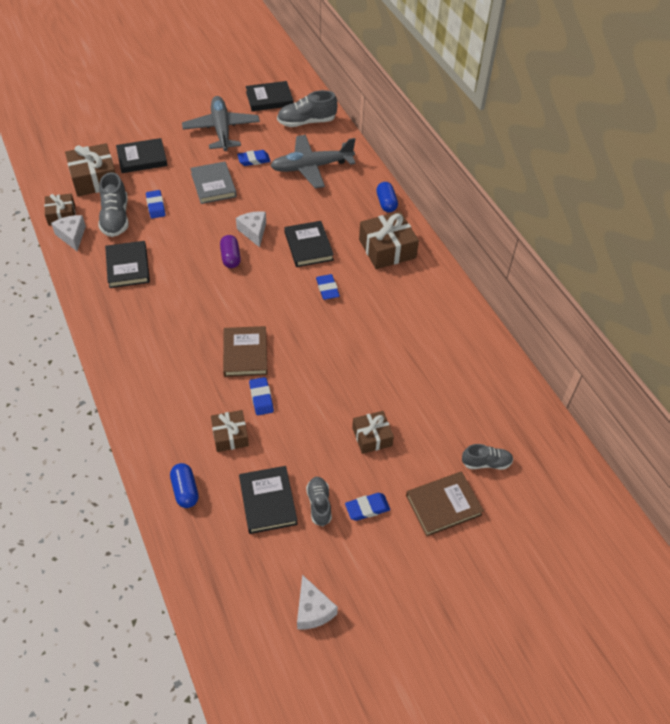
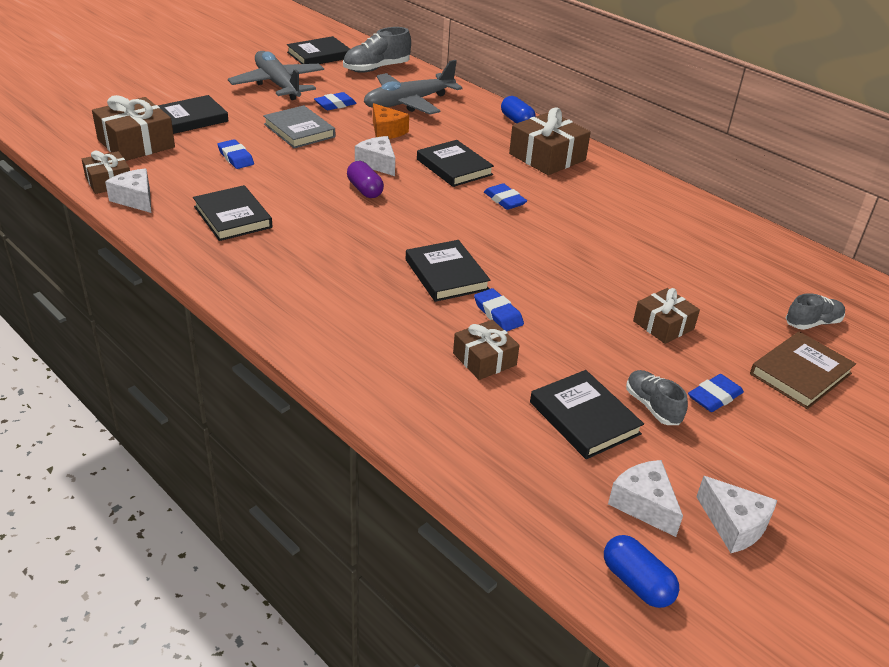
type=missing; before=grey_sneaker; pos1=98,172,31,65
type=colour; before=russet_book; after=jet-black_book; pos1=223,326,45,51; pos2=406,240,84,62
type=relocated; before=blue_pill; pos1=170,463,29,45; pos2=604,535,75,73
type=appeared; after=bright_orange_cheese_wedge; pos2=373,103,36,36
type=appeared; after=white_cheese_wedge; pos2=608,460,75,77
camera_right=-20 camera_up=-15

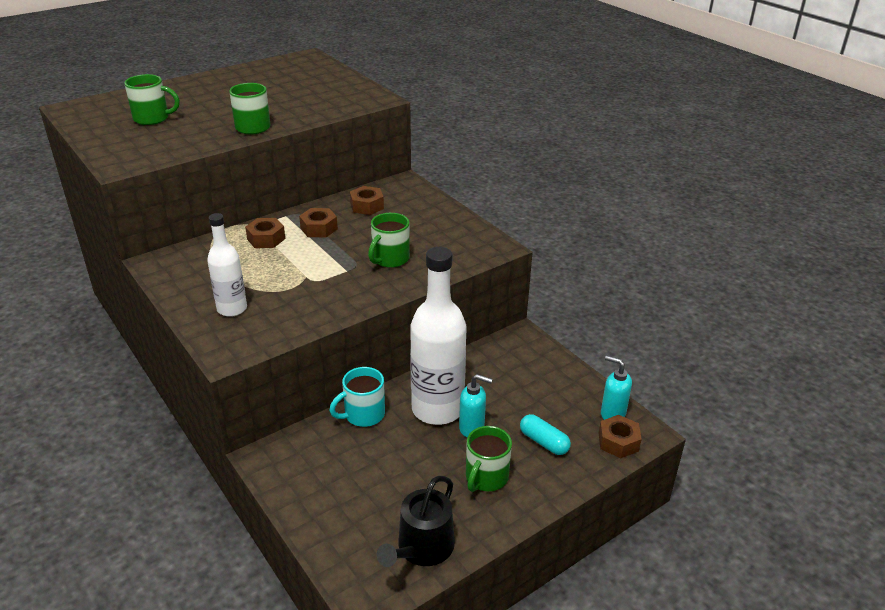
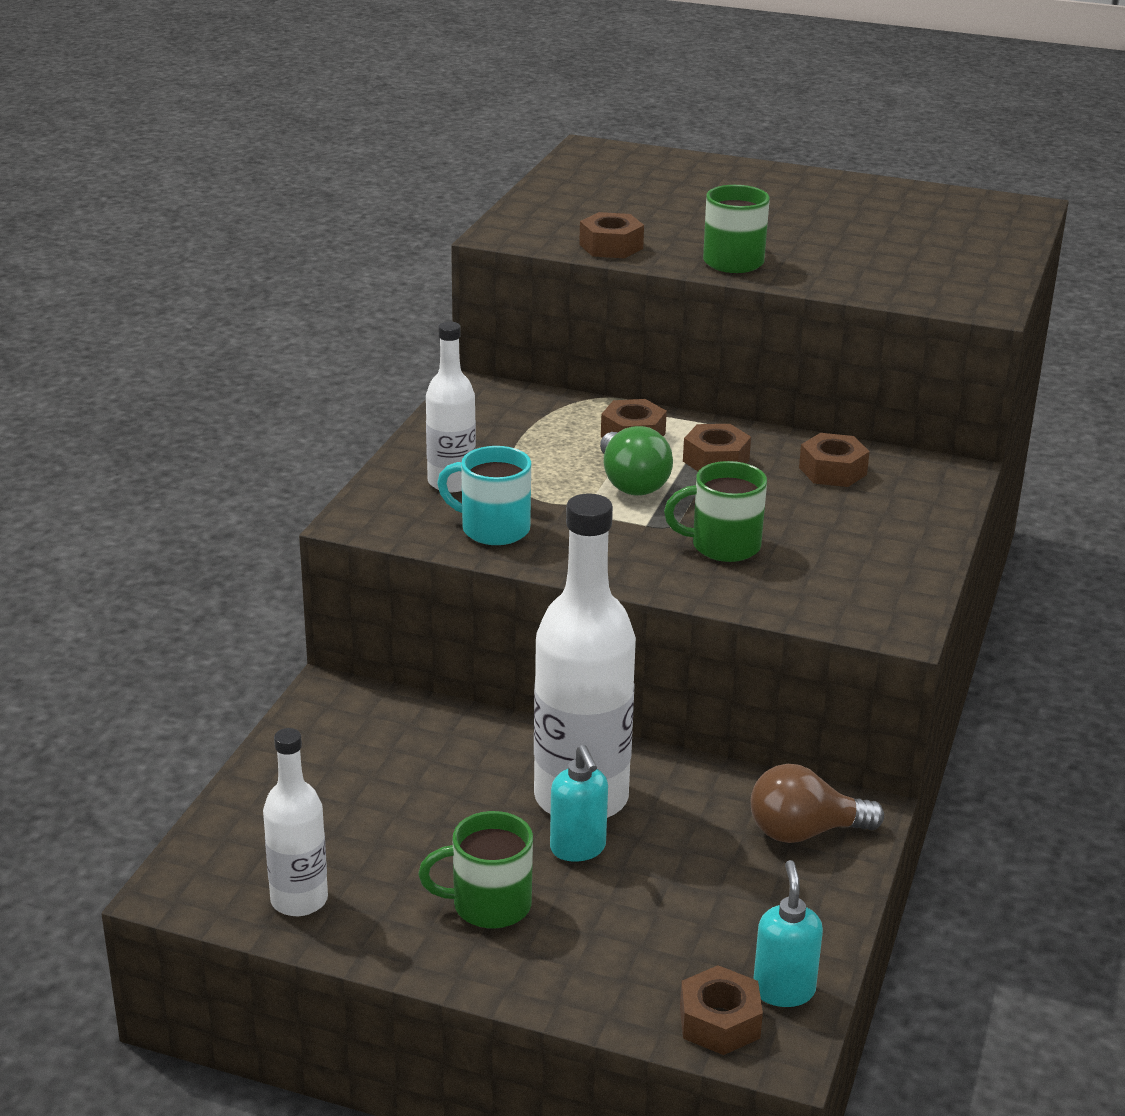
type=missing; before=leaf-green_tea_mug; pos1=124,74,56,51
type=relocated; before=turquoise_tea_mug; pos1=329,367,56,60; pos2=437,446,94,99
type=missing; before=turquoise_pill; pos1=520,414,51,41
type=exchanged; before=jet-black_sprinkling_can; after=white_bottle; pos1=377,476,78,91; pos2=263,728,65,188
type=appeared; after=russet_hexagon_nut; pos2=579,212,65,46
type=appeared; after=leaf-green_lightbulb; pos2=600,426,73,70
type=appeared; after=russet_lightbulb; pos2=751,764,133,79
camera_right=55 camera_up=-5

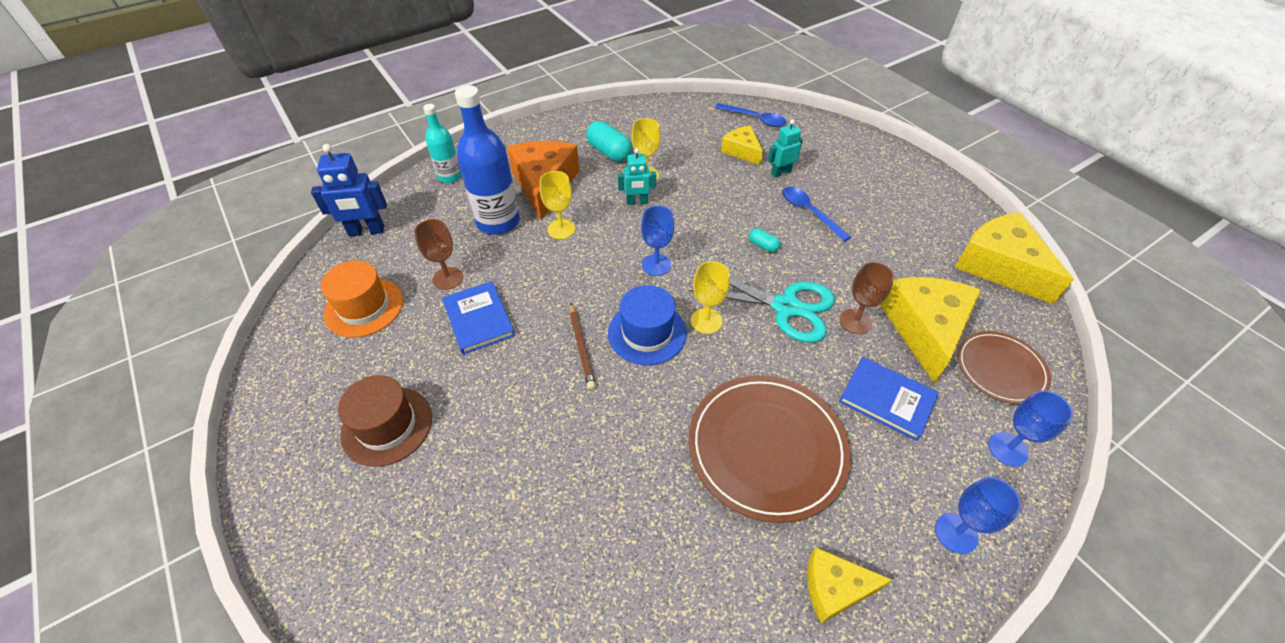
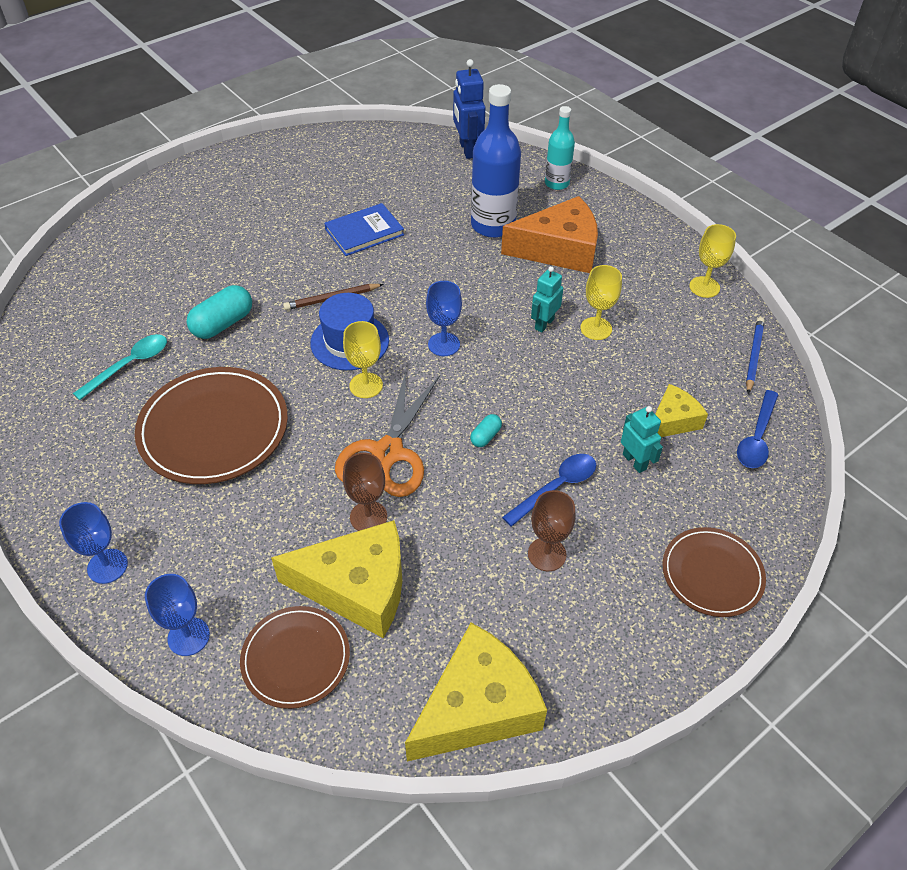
type=relocated; before=turquoise_pill; pos1=586,121,46,41; pos2=186,285,66,54
type=spun; before=turquoise_toy_robot; pos1=618,148,38,57; pos2=531,266,32,67; turn=45
type=relocated; before=yellow_chalice; pos1=540,171,35,68; pos2=689,224,47,74
type=relocated; before=russet_chalice; pos1=414,219,49,71; pos2=528,490,47,81
type=missing; before=bright_orange_top_hat; pos1=321,261,82,76
type=colour; before=turquoise_shears; after=bright_orange_shears; pos1=689,279,146,64; pos2=335,372,105,125
type=missing; before=blue_book; pos1=839,357,100,84
type=missing; before=russet_top_hat; pos1=338,375,94,92
type=missing; before=yellow_cheese_wedge; pos1=807,547,85,77
type=appeared; after=blue_lead_pencil; pos2=746,317,19,77
type=appeared; after=turquoise_tablespoon; pos2=73,334,94,66
type=appeared; after=russet_flat_dish; pos2=662,527,104,90
camera_right=85 camera_up=0

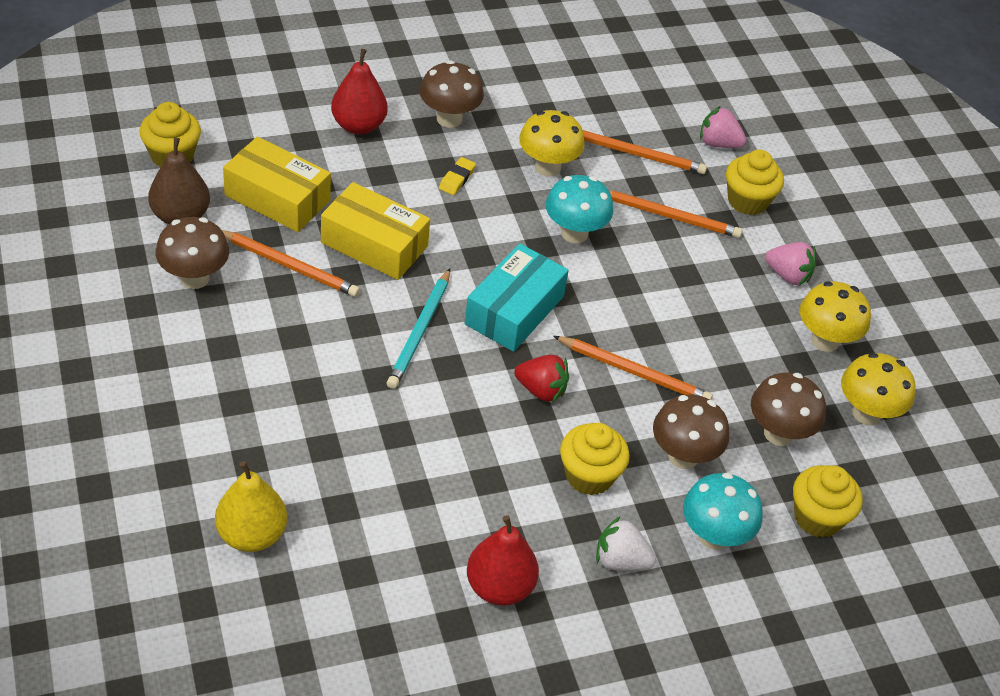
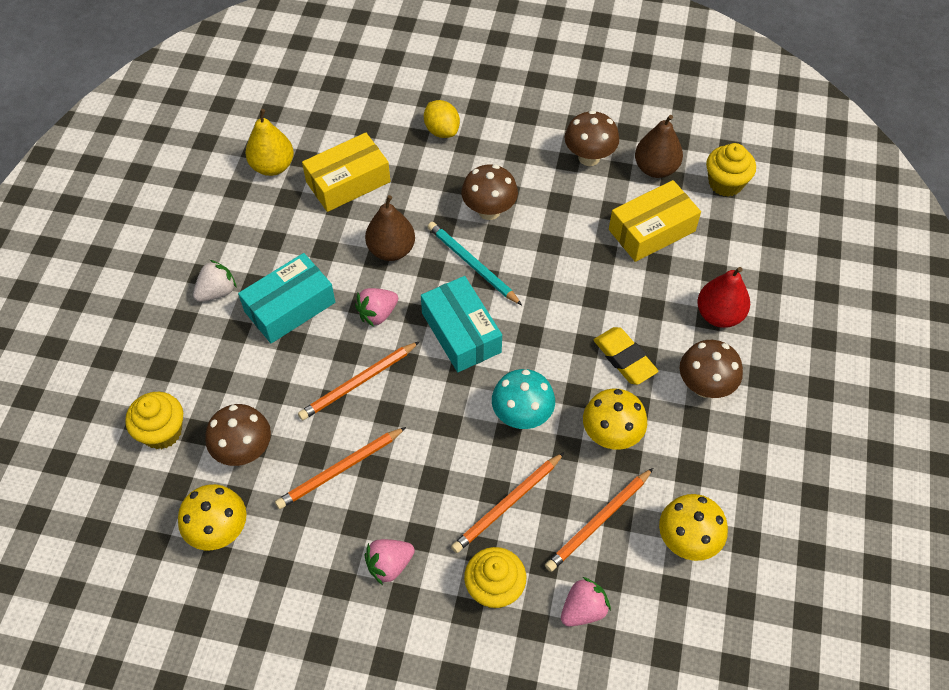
type=size; before=yellow_eraser; pos1=439,157,37,38; pos2=594,327,65,58; scale=1.67
type=relocated; before=yellow_package; pos1=321,182,109,98; pos2=302,133,88,79
type=relocated; before=bright_orange_lead_pencil; pos1=222,230,138,67; pos2=275,427,131,82
type=relocated; before=yellow_mushroom; pos1=800,281,71,71; pos2=659,494,69,67
type=colour; before=scarlet_berry; after=pink_berry; pos1=514,355,55,48; pos2=355,288,43,39
type=relocated; before=russet_mushroom; pos1=653,395,76,74; pos2=461,164,57,56
type=exchanged; before=yellow_fairy_cake; after=turquoise_package; pos1=560,423,70,73; pos2=238,253,97,90
type=relocated; before=yellow_pear; pos1=215,461,72,91; pos2=246,109,48,67
type=missing; before=turquoise_mushroom; pos1=683,473,80,77
type=missing; before=scarlet_pear; pos1=467,515,72,91
type=appeared; after=yellow_toy_lemon; pos2=424,100,36,38
type=appeared; after=russet_pear; pos2=365,195,50,66
camera_right=125 camera_up=10

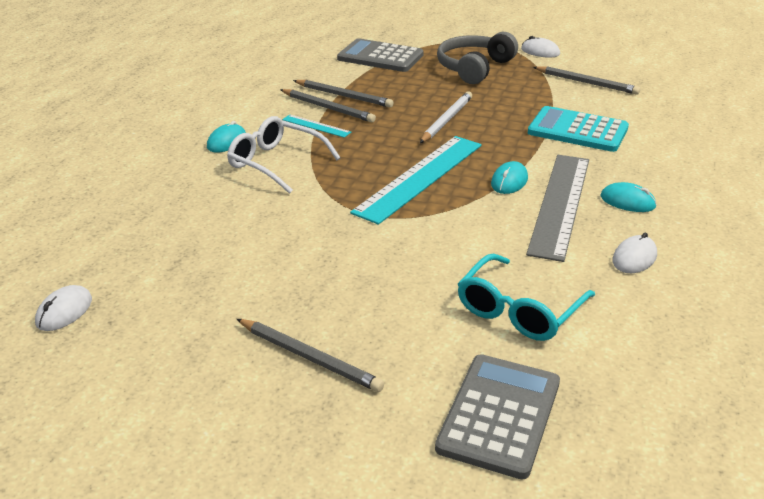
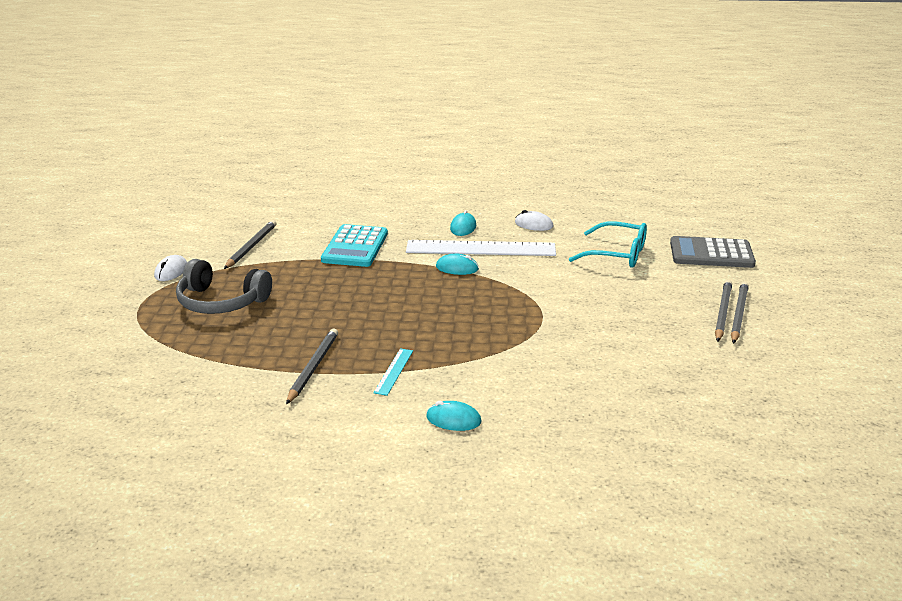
type=missing; before=grey_pocket_calculator; pos1=337,38,87,34
type=relocated; before=grey_lead_pencil; pos1=280,89,96,33; pos2=731,282,18,62
type=missing; before=white_lead_pencil; pos1=420,92,52,51
type=missing; before=white_eyeglasses; pos1=227,116,114,78
type=missing; before=turquoise_straightedge; pos1=350,136,132,89
type=colour; before=grey_straightedge; after=white_straightedge; pos1=526,155,63,107; pos2=406,240,150,16
type=missing; before=white_mouse; pos1=35,285,57,46
camera_right=-105 camera_up=-5

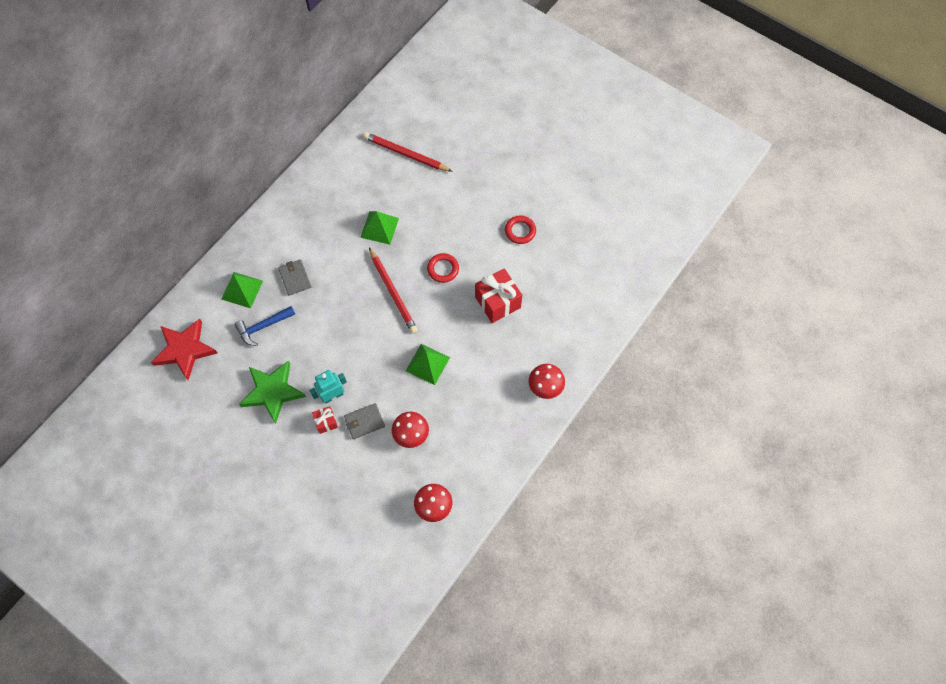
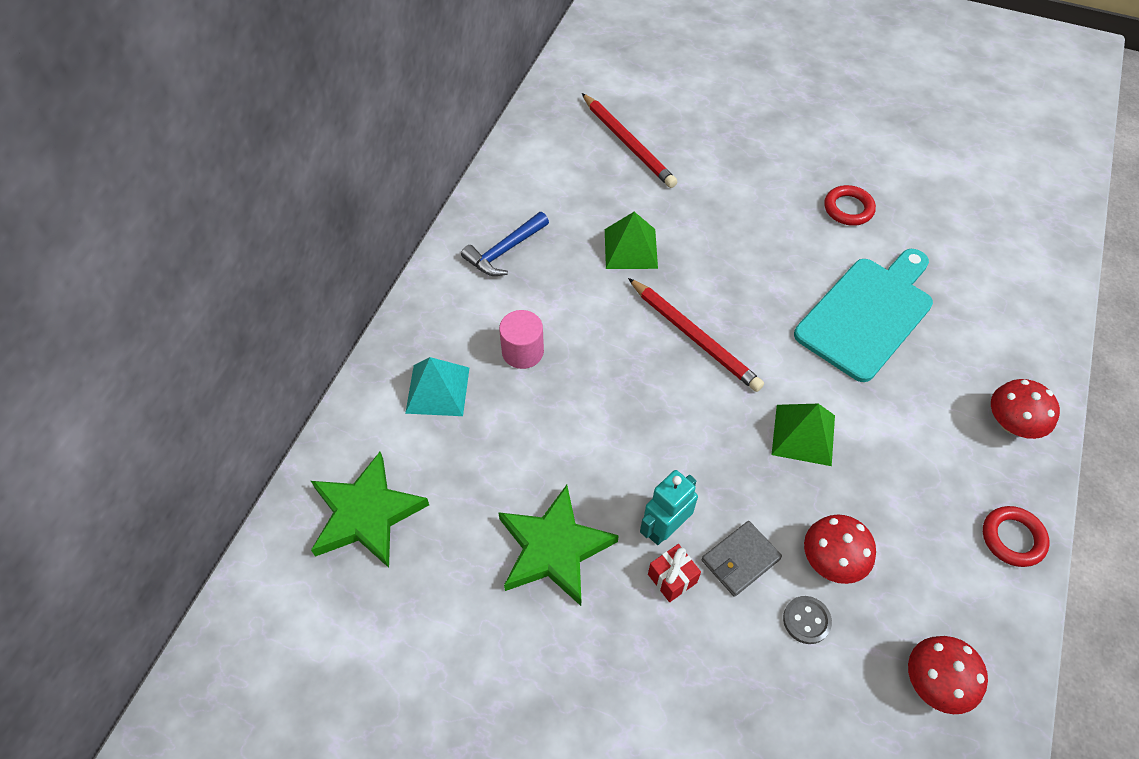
type=spun; before=scarlet_lead_pencil; pos1=364,132,89,40; pos2=582,93,95,95; turn=-135
type=relocated; before=scarlet_hoop; pos1=427,253,32,30; pos2=983,506,67,61
type=exchanged; before=grey_wallet; after=pink_cylinder; pos1=278,259,34,37; pos2=499,310,45,59
type=exchanged; before=scarlet_gift; after=turquoise_cutting_board; pos1=475,268,47,55; pos2=794,249,139,133
type=colour; before=leaf-green_pyramid; after=turquoise_pyramid; pos1=221,272,42,36; pos2=405,357,64,59
type=relocated; before=blue_carpenter's_hammer; pos1=234,306,61,40; pos2=461,212,88,64
type=colour; before=scarlet_five-pointed_star; after=leaf-green_five-pointed_star; pos1=151,318,66,62; pos2=311,452,118,116
type=appeared; after=grey_shirt_button; pos2=783,596,49,48
camera_right=-15 camera_up=-10

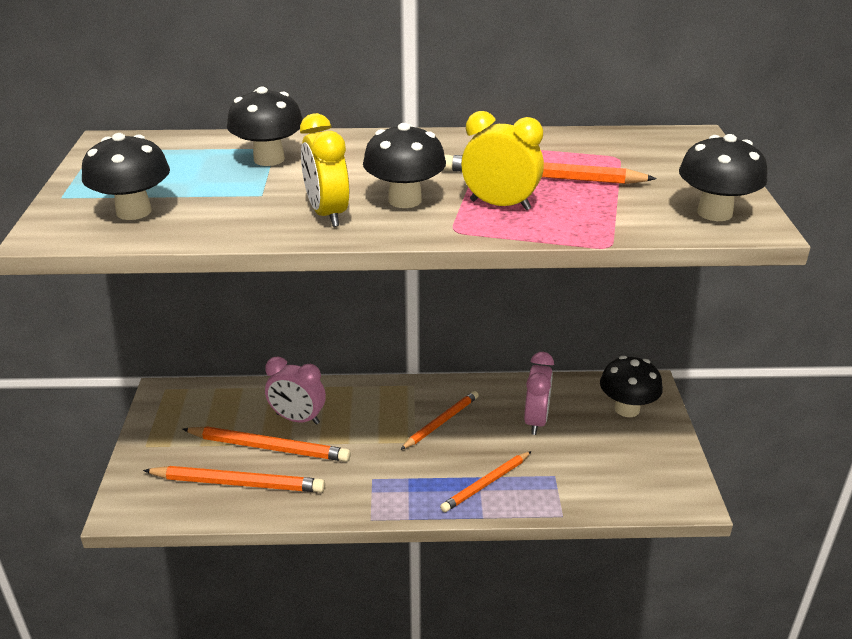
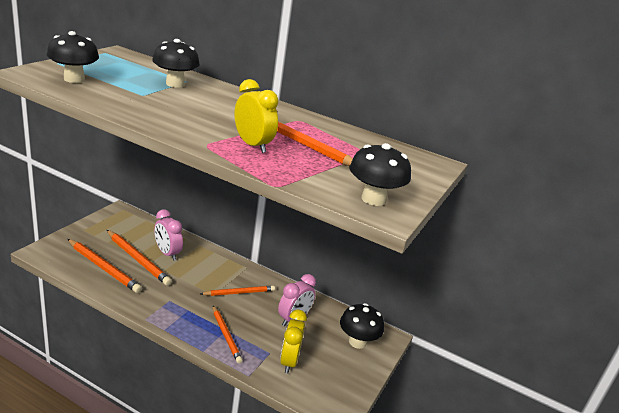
type=relocated; before=yellow_bedside_clock; pos1=300,113,49,114; pos2=280,310,27,63
type=missing; before=jet-black_mushroom; pos1=363,123,83,85
type=spun; before=bright_orange_lead_pencil; pos1=440,451,92,61; pos2=213,306,30,57; turn=-105
camera_right=25 camera_up=-5

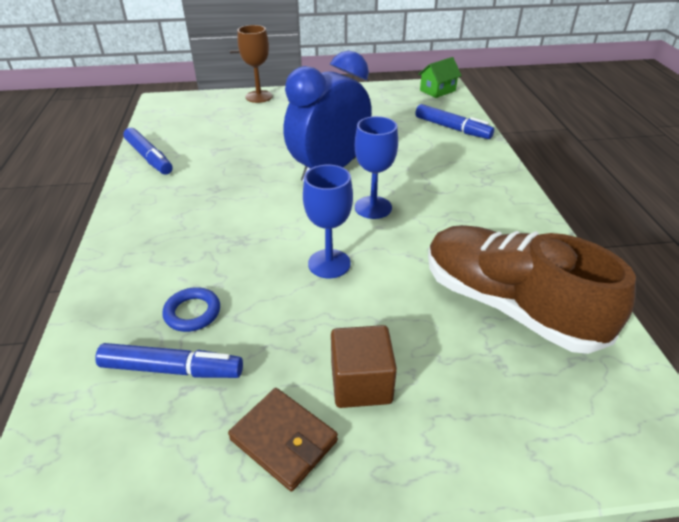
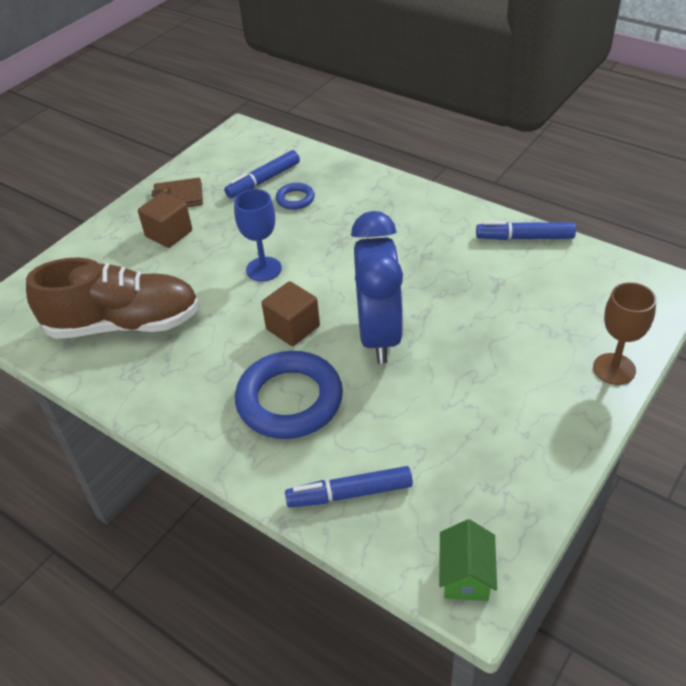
type=exchanged; before=blue_chalice; after=russet_cube; pos1=355,116,43,103; pos2=262,281,58,65
type=appeared; after=blue_hoop; pos2=235,351,108,88
camera_right=135 camera_up=5

